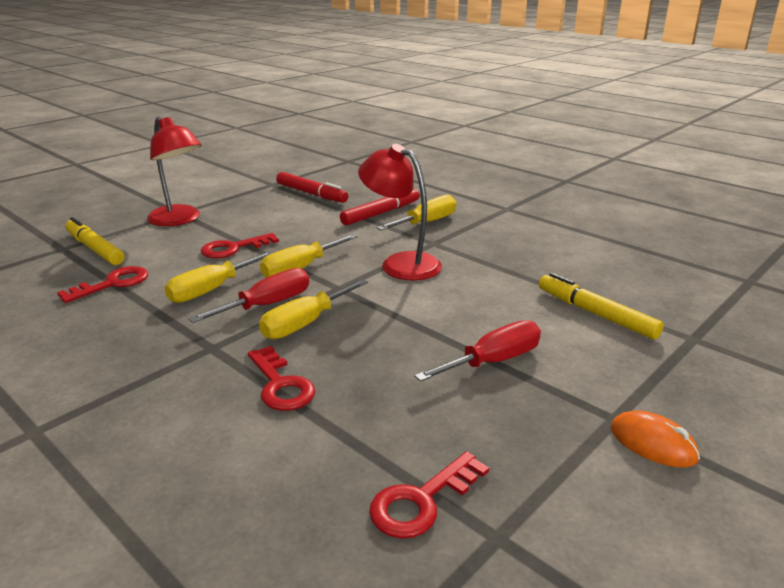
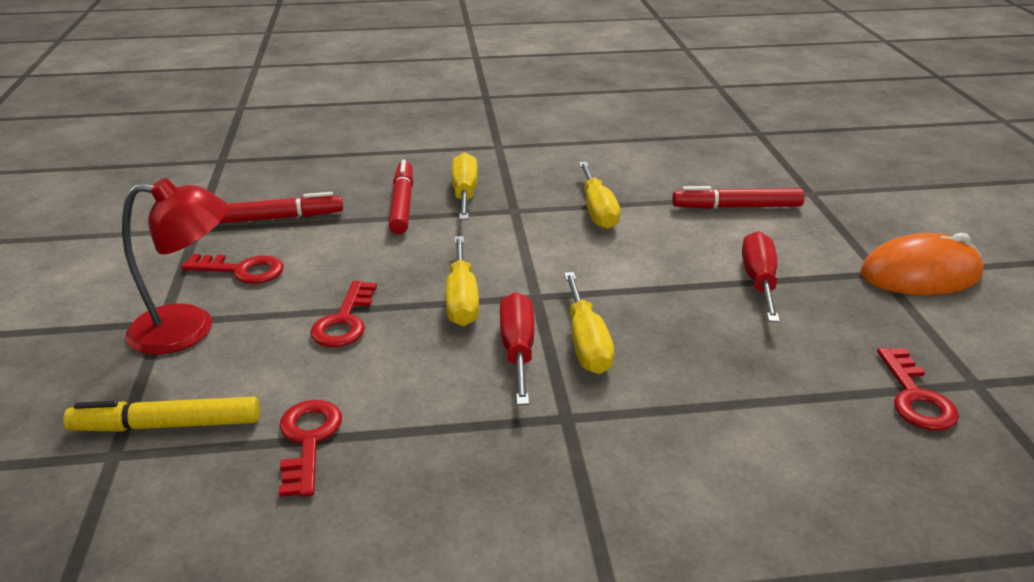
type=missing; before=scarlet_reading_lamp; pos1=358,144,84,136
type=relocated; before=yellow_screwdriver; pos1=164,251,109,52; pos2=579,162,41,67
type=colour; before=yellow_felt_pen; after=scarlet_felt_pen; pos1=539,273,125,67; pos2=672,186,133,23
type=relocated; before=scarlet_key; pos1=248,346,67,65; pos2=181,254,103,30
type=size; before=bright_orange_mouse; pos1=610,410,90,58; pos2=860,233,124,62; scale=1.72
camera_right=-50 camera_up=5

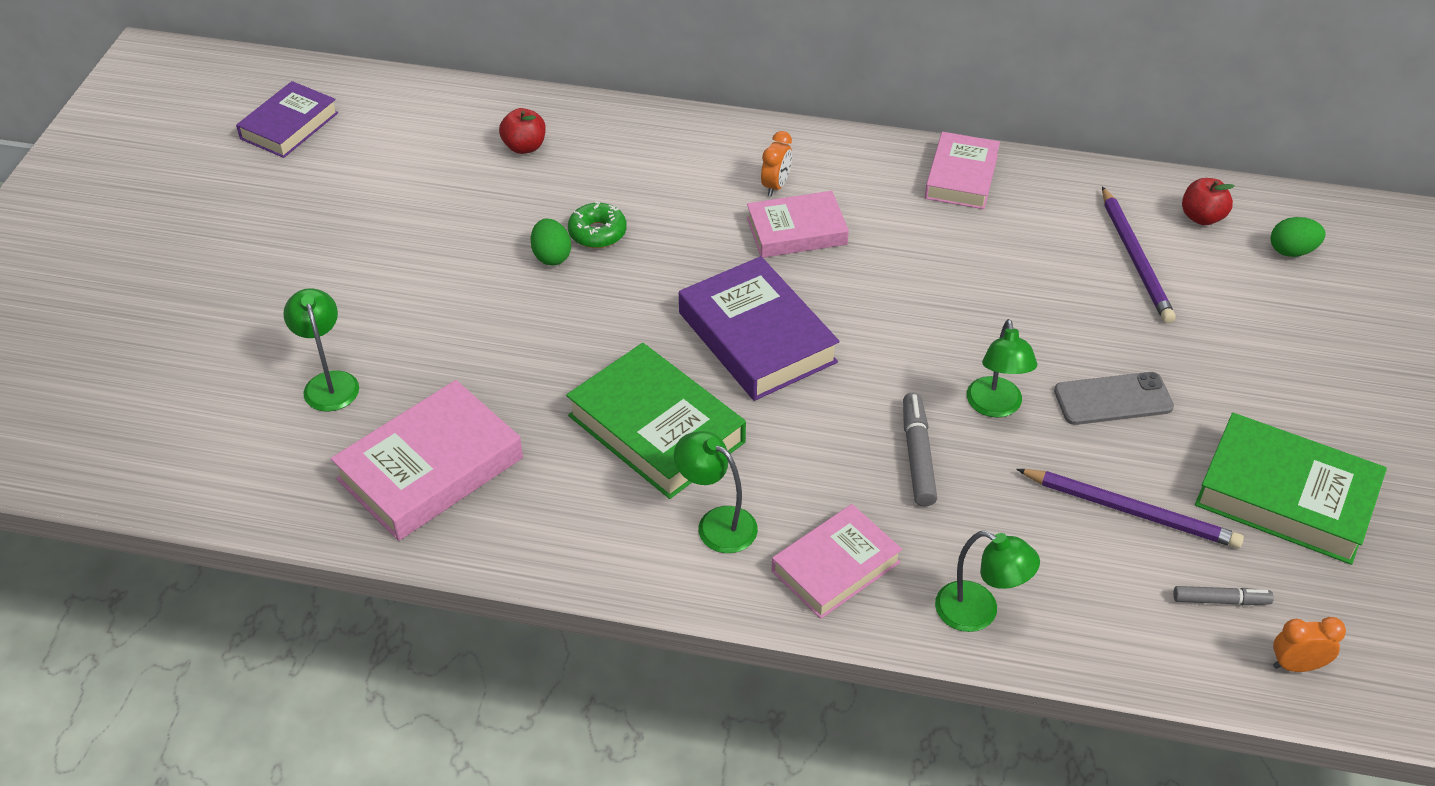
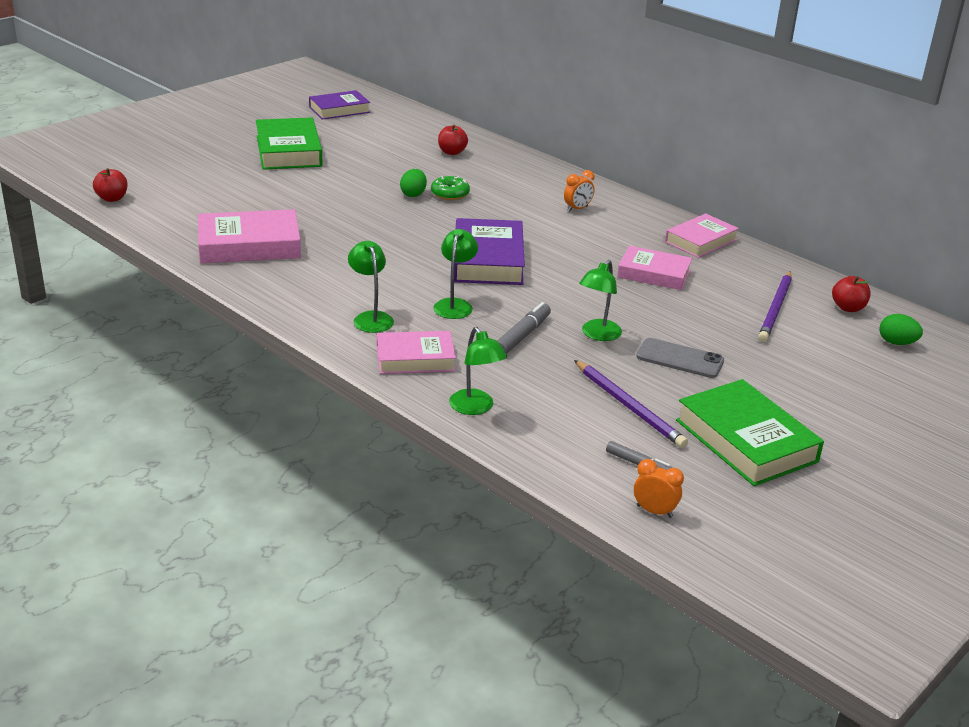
type=relocated; before=pink_book; pos1=747,191,102,67; pos2=617,246,75,44
type=relocated; before=leaf-green_reading_lamp; pos1=283,288,76,124; pos2=433,229,45,90
type=relocated; before=leaf-green_book; pos1=566,343,180,156; pos2=256,118,67,52
type=appeared; after=scarlet_apple_fruit; pos2=93,168,35,34
camera_right=30 camera_up=-15

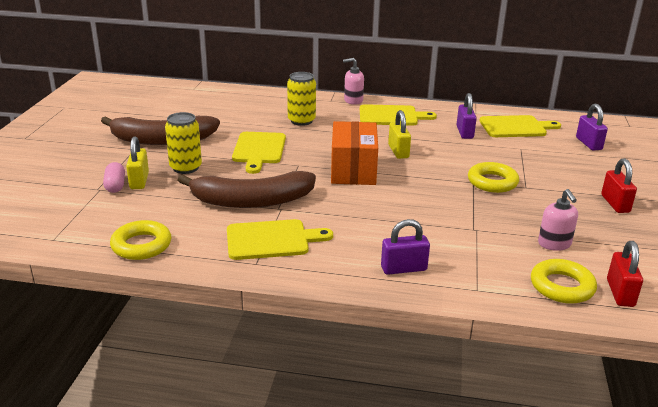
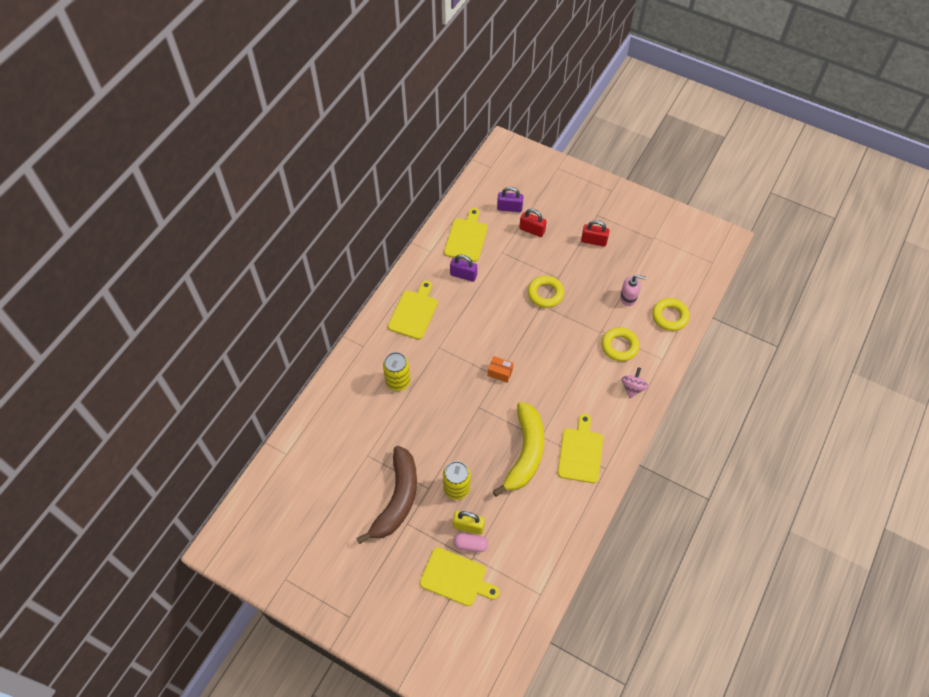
type=missing; before=pink_soap_pump; pos1=343,58,21,47
type=missing; before=yellow_lock; pos1=388,110,23,49
type=size; before=bright_orange_package; pos1=331,121,47,64; pos2=488,356,26,27; scale=0.47
type=relocated; before=yellow_cutting_board; pos1=232,132,54,42; pos2=420,547,80,59
type=colour; before=russet_banana; after=yellow_banana; pos1=178,171,138,37; pos2=493,402,51,95
type=exchanged; before=purple_lock; after=pink_toy_top; pos1=381,219,49,56; pos2=621,367,28,31
type=relocated; before=yellow_hoop; pos1=110,220,61,40; pos2=602,327,37,34
type=relocated; before=scarlet_lock; pos1=607,241,36,66; pos2=519,209,28,28
camera_right=-70 camera_up=30

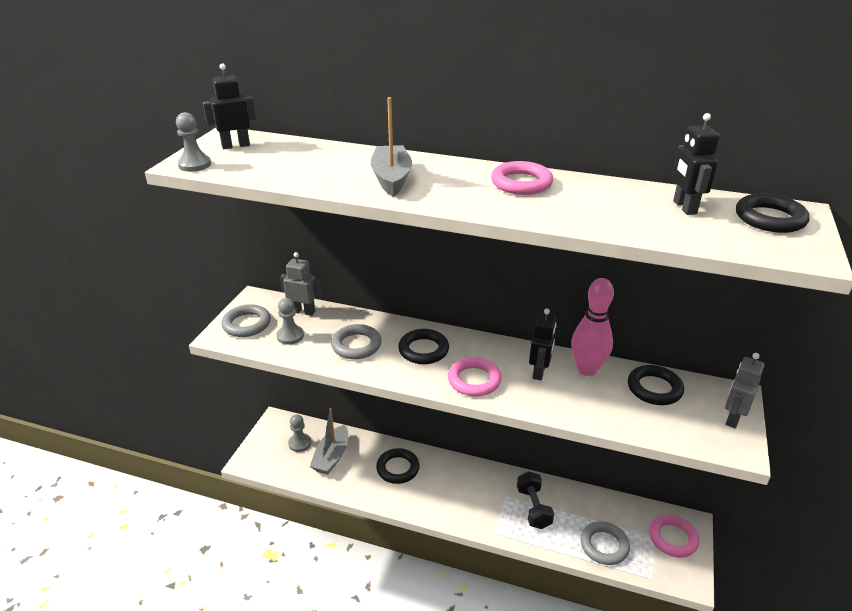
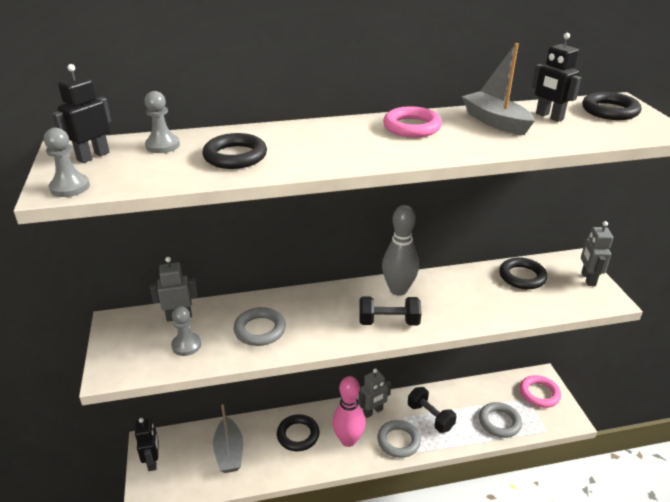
type=relocated; before=grey_toy_boat; pos1=370,97,42,99; pos2=462,43,73,92
type=relocated; before=pink_tenpin; pos1=571,278,43,98; pos2=332,376,34,71
type=relocated; before=grey_hoop; pos1=221,304,50,33; pos2=377,420,44,38
type=relocated; before=jet-black_toy_robot; pos1=529,309,28,72; pos2=135,418,24,53
type=relocated; before=jet-black_hoop; pos1=398,329,51,35; pos2=202,133,65,36
type=exchanged; before=pink_hoop; after=jet-black_dumbbell; pos1=448,357,54,39; pos2=359,296,62,29
type=relocated; before=grey_chess_pawn; pos1=288,414,23,38; pos2=144,91,36,62
type=appeared; after=grey_tenpin; pos2=382,205,37,91
type=appeared; after=grey_toy_robot; pos2=358,368,33,50
camera_right=-30 camera_up=0

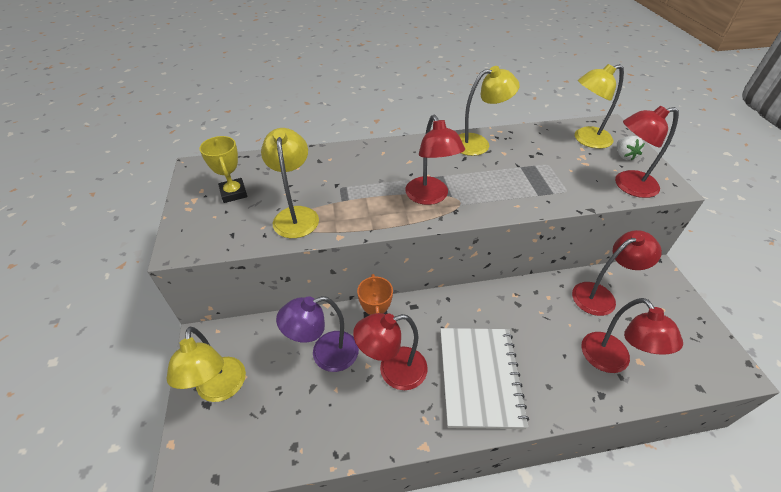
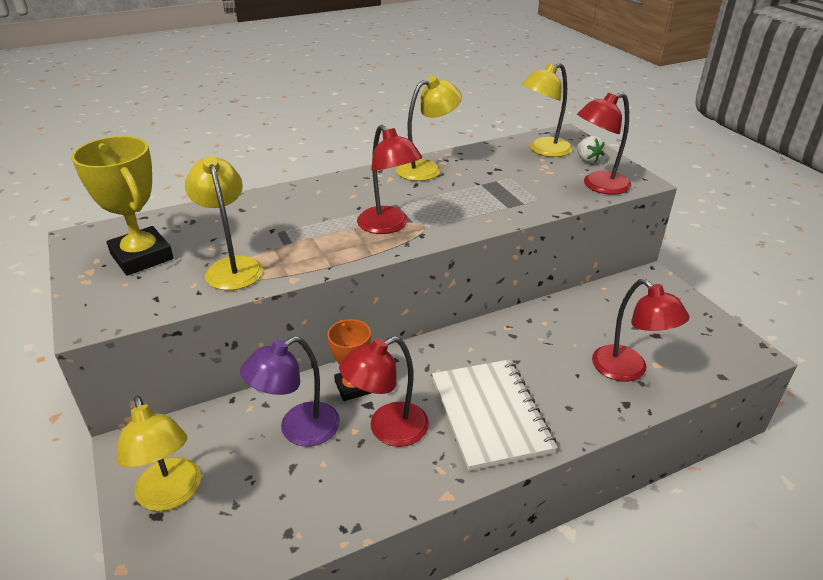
type=size; before=yellow_award_cup; pos1=199,136,48,67; pos2=71,136,102,139; scale=1.59
type=missing; before=scarlet_reading_lamp; pos1=572,230,90,86
camera_right=-15 camera_up=-10

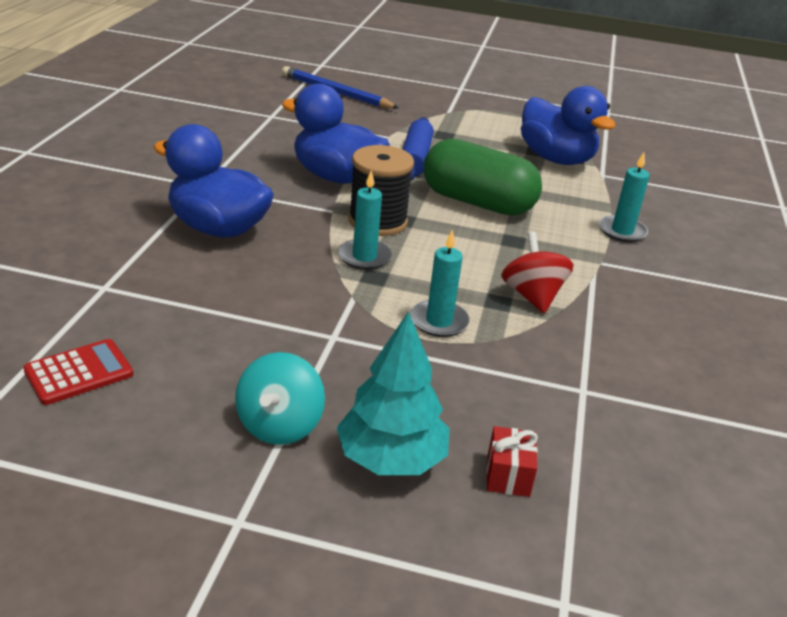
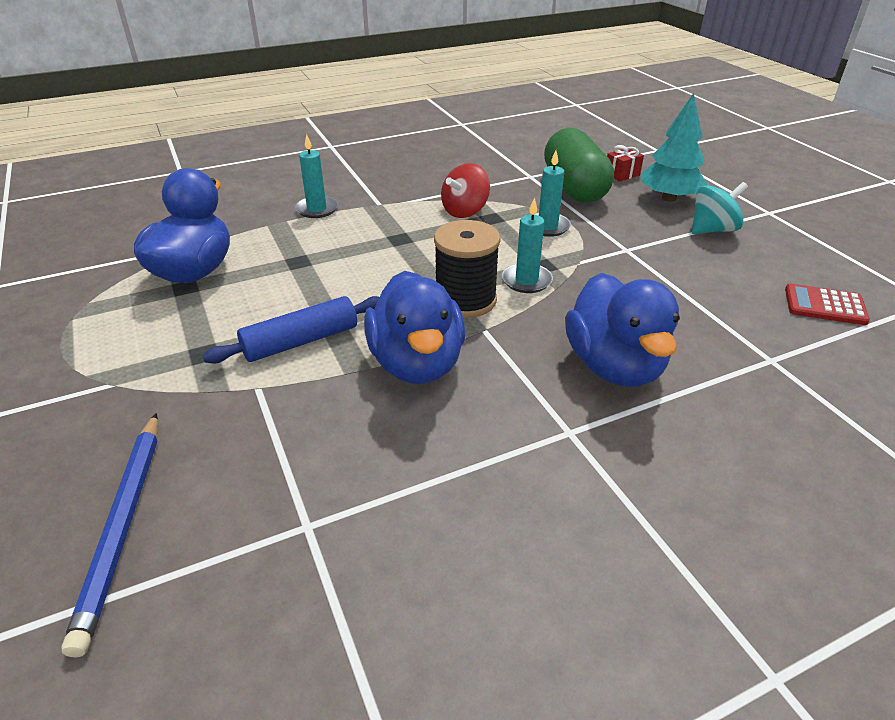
type=relocated; before=leaf-green_pill; pos1=424,139,118,77; pos2=544,128,70,75
camera_right=-125 camera_up=5

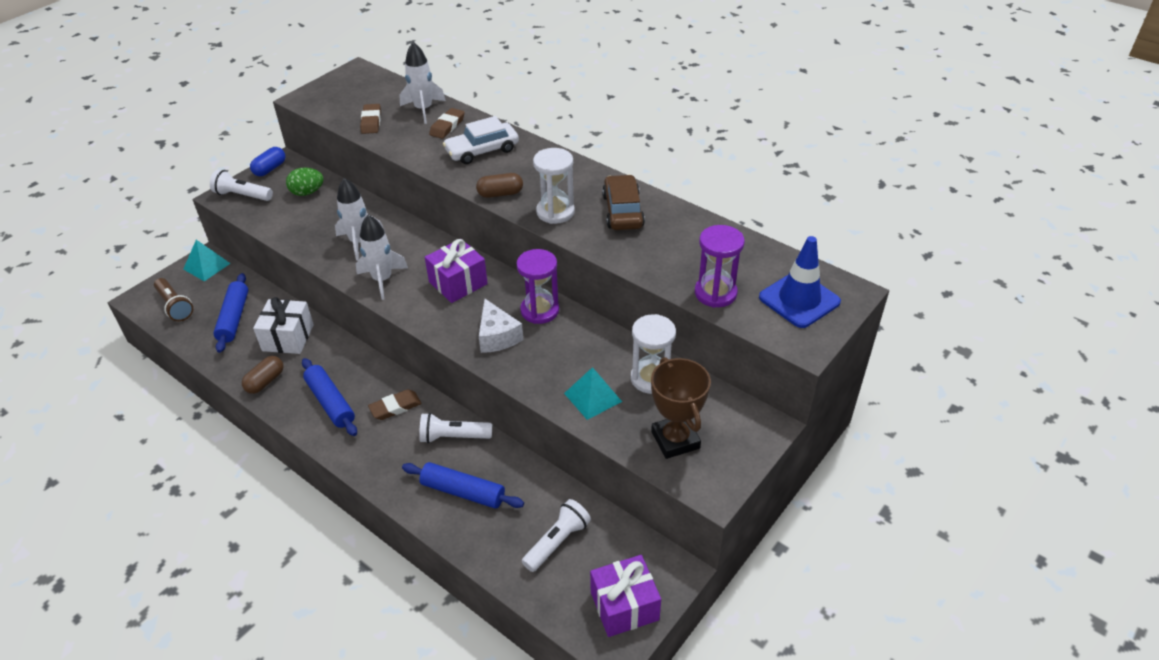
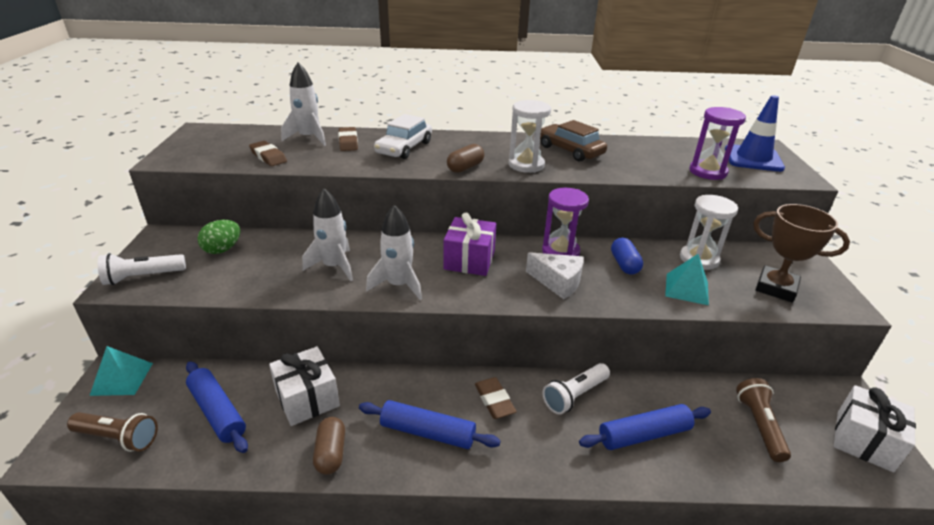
type=relocated; before=blue_pill; pos1=250,147,35,29; pos2=611,238,32,37
type=spun; before=russet_eraser; pos1=368,389,54,31; pos2=475,377,42,42; turn=-45
type=colour; before=white_torch; after=russet_torch; pos1=522,499,69,73; pos2=736,378,55,84
type=colour; before=purple_gift; after=white_gift; pos1=590,555,71,82; pos2=834,385,82,87
camera_right=-40 camera_up=-10

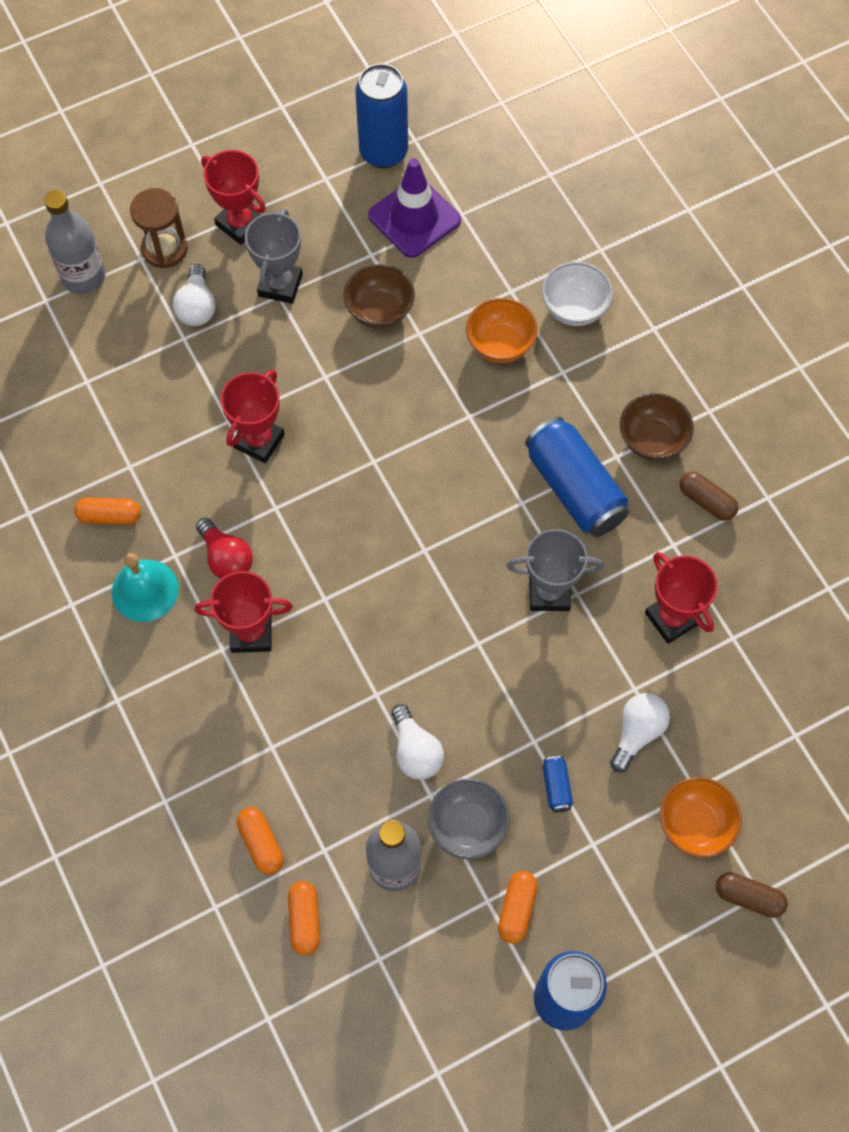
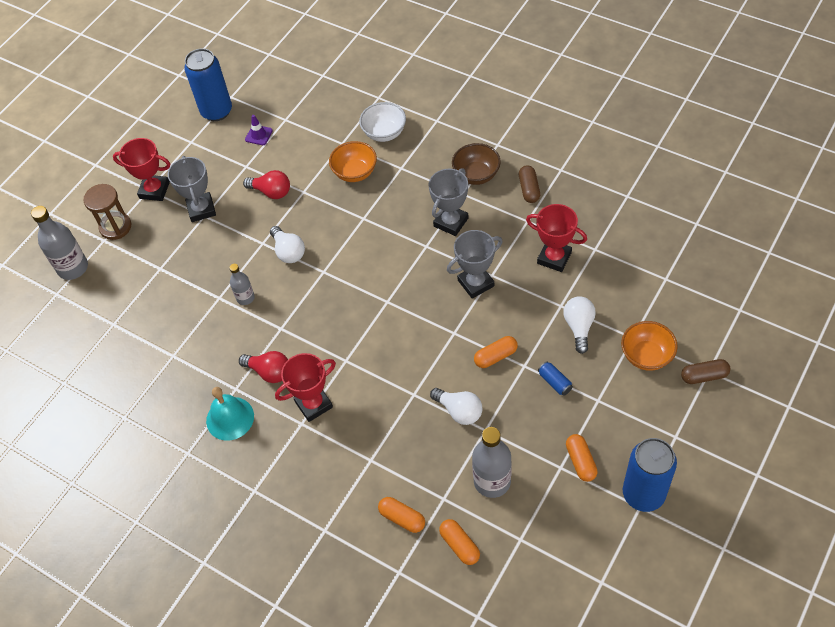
type=size; before=purple_road_cone; pos1=368,158,93,100; pos2=245,115,28,30; scale=0.47
type=relocated; before=white_lightbulb; pos1=173,264,42,62; pos2=270,226,35,37
type=exchanged; before=russet_bowl; after=scarlet_lightbulb; pos1=343,264,72,65; pos2=243,170,47,29
type=exchanged; before=scarlet_award_cup; after=grey_bottle; pos1=220,369,65,94; pos2=229,264,26,41
type=exchanged; before=blue_tin; after=grey_award_cup; pos1=525,417,104,120; pos2=429,168,39,68
type=spun; before=russet_pill; pos1=679,471,59,50; pos2=519,165,21,38; turn=75
type=relocated; before=bright_orange_pill; pos1=74,497,67,28; pos2=474,336,44,32
type=missing; before=grey_bowl; pos1=428,779,82,80
camera_right=-25 camera_up=-10

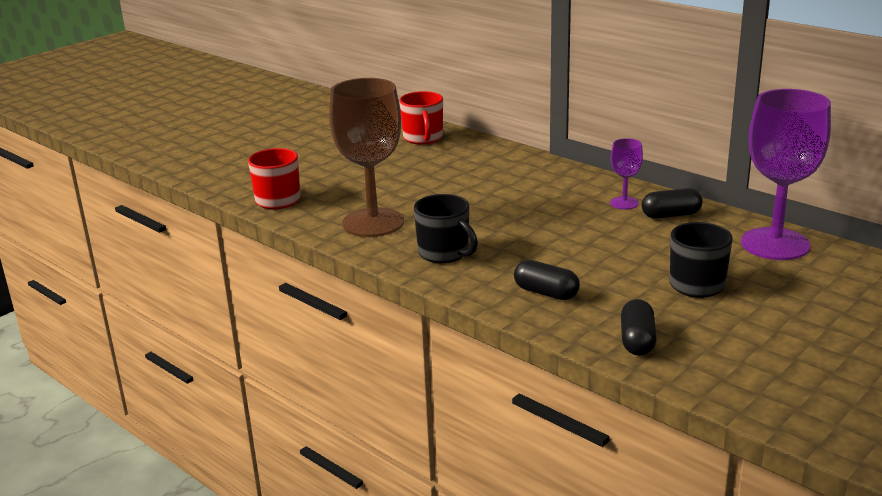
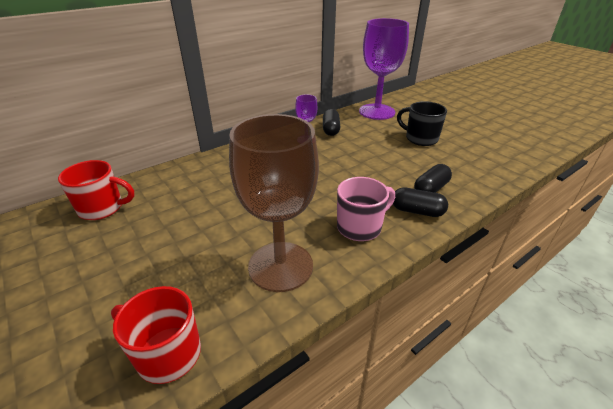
type=colour; before=jet-black_tea_mug; after=pink_tea_mug; pos1=414,194,64,69; pos2=337,177,58,64
type=relocated; before=jet-black_pill; pos1=621,299,36,57; pos2=393,187,55,30
camera_right=-80 camera_up=10

